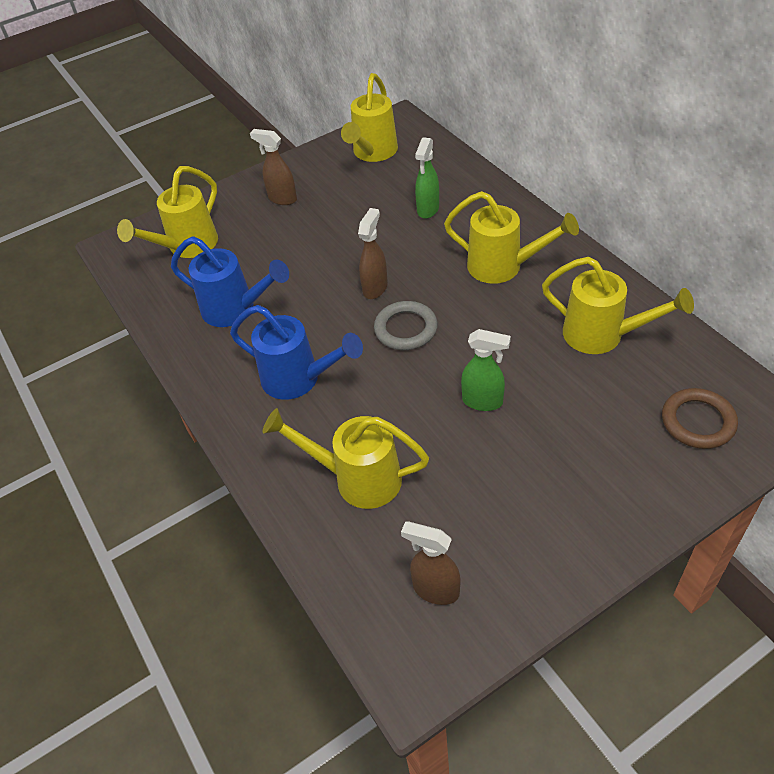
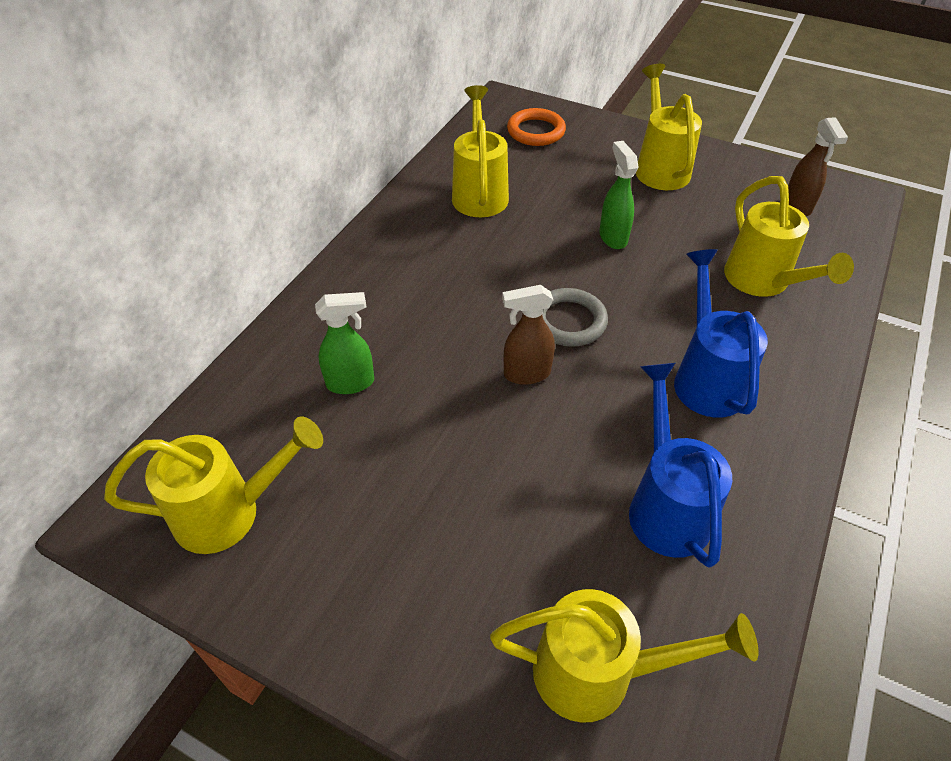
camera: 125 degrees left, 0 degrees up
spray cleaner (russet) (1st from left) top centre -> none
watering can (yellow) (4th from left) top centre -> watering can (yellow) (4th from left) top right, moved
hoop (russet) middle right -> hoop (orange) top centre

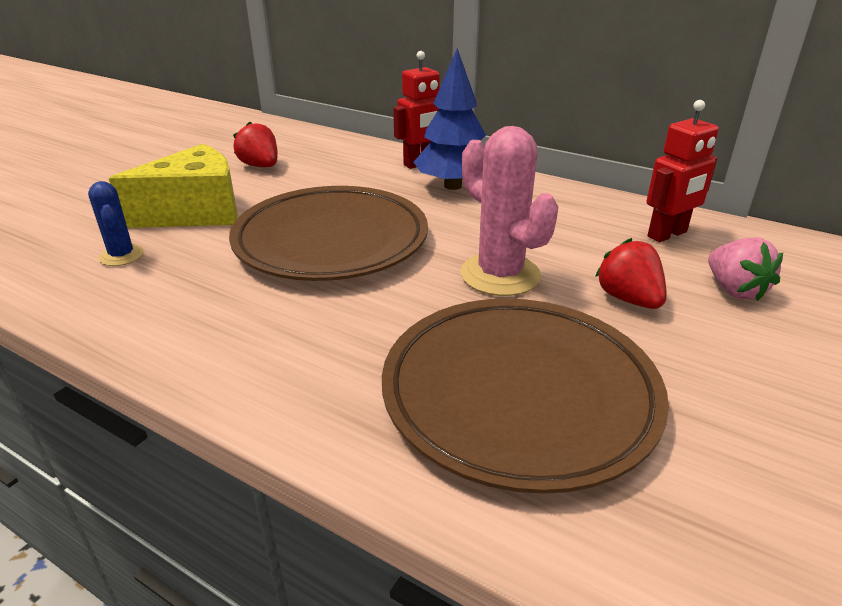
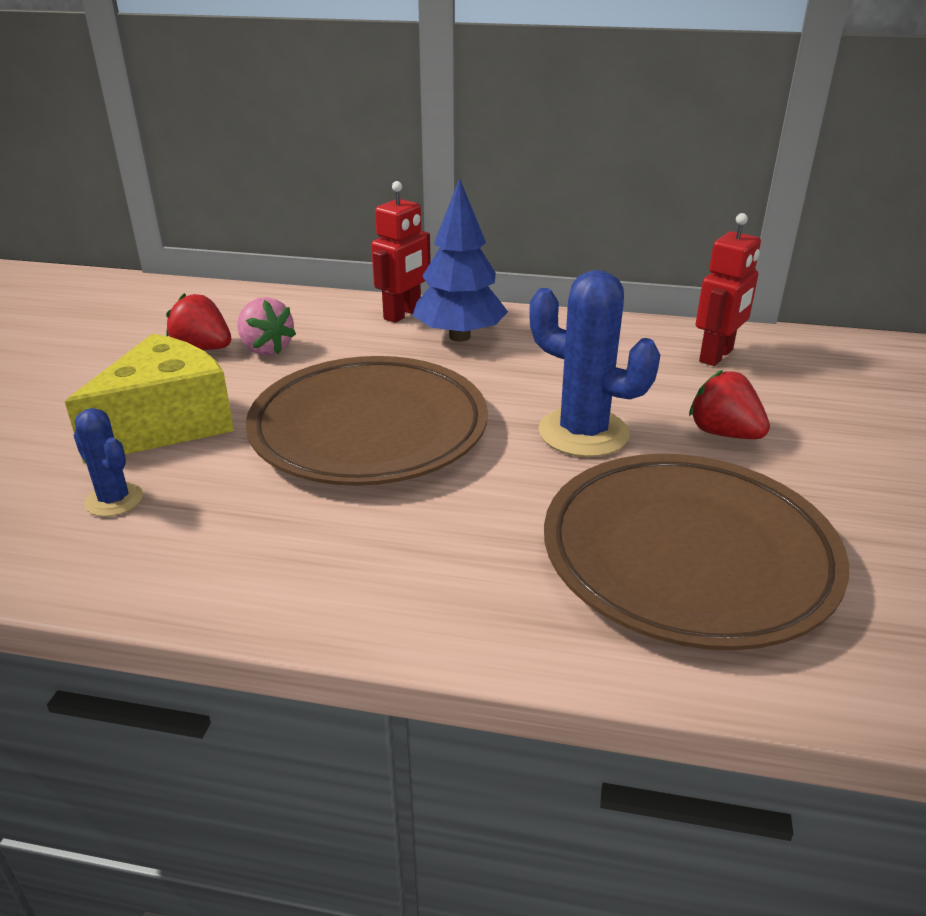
camera: 20 degrees left, 0 degrees up
prickly plant (pink) centre -> prickly plant (royal blue) (2nd from left) centre
toy strawberry (pink) middle right -> toy strawberry (pink) middle left, moved

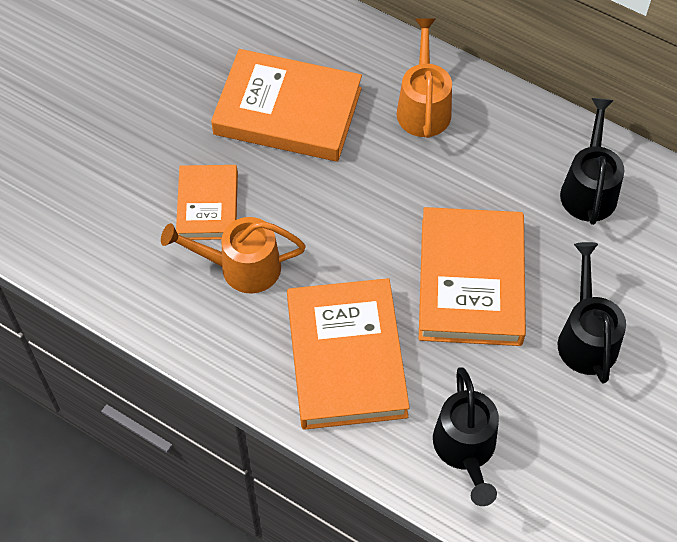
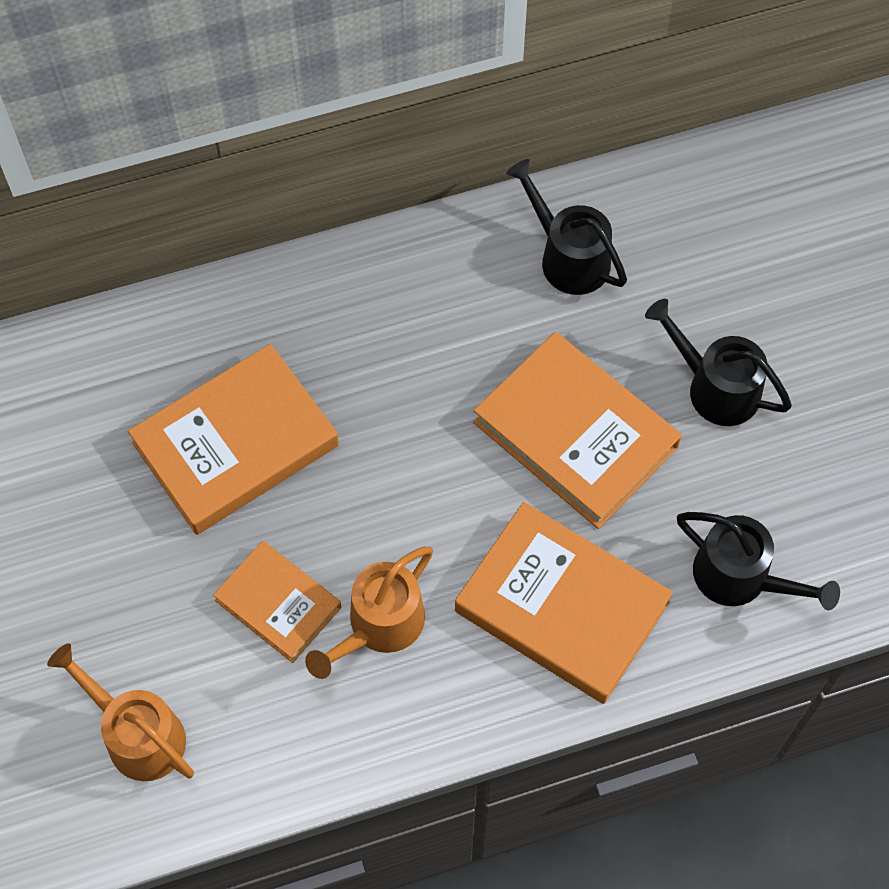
camera: 50 degrees left, 5 degrees up
watering can (orange) (2nd from left in the first image) top centre -> watering can (orange) (1st from left) bottom left, moved

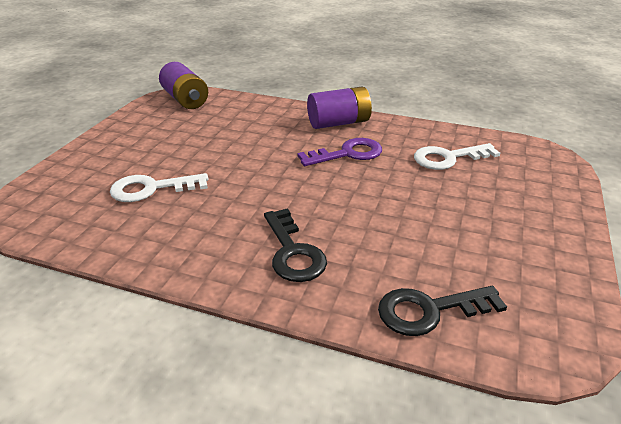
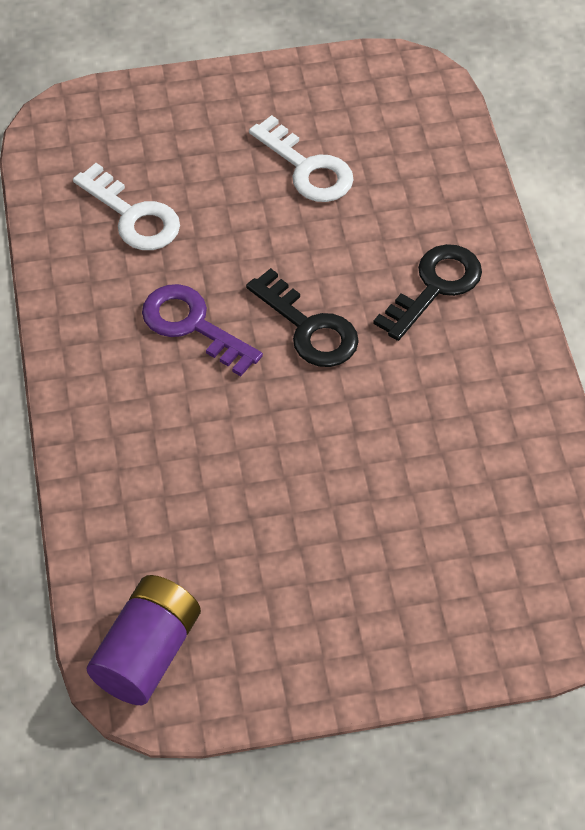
camera: 120 degrees left, 20 degrees up
AA battery (purple) (2nd from left) top centre -> none
door key (white) (1st from left in the first image) middle left -> door key (white) (2nd from left) top centre, moved
door key (black) (2nd from left in the first image) bottom right -> door key (black) (1st from left) centre, moved

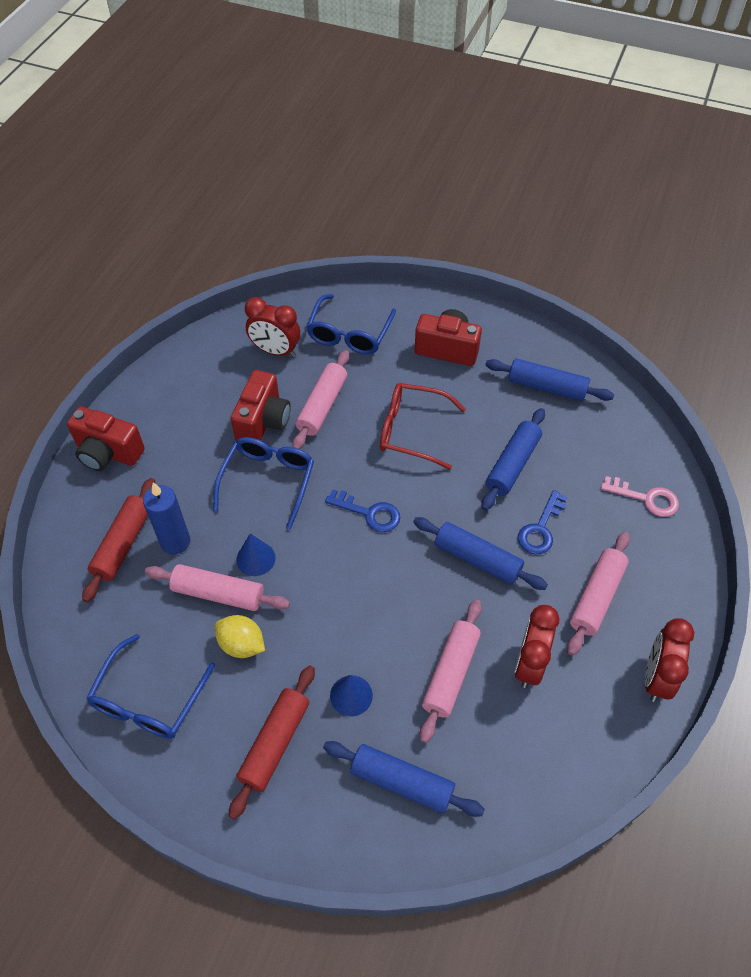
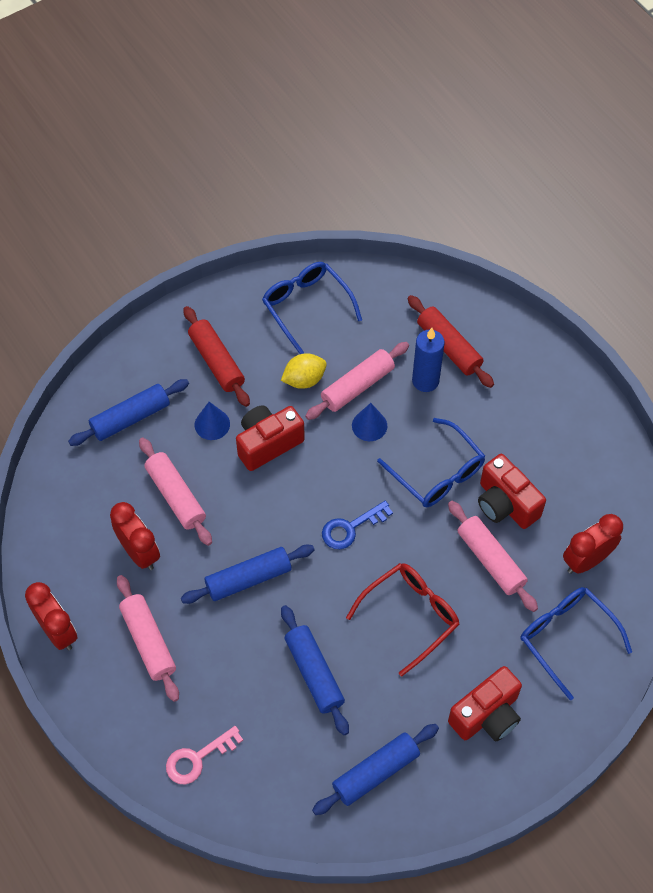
camera: 125 degrees right, 5 degrees up
camera (scarlet) (1st from left) middle left -> camera (scarlet) (1st from left) centre, moved
door key (royal blue) (2nd from left) middle right -> none

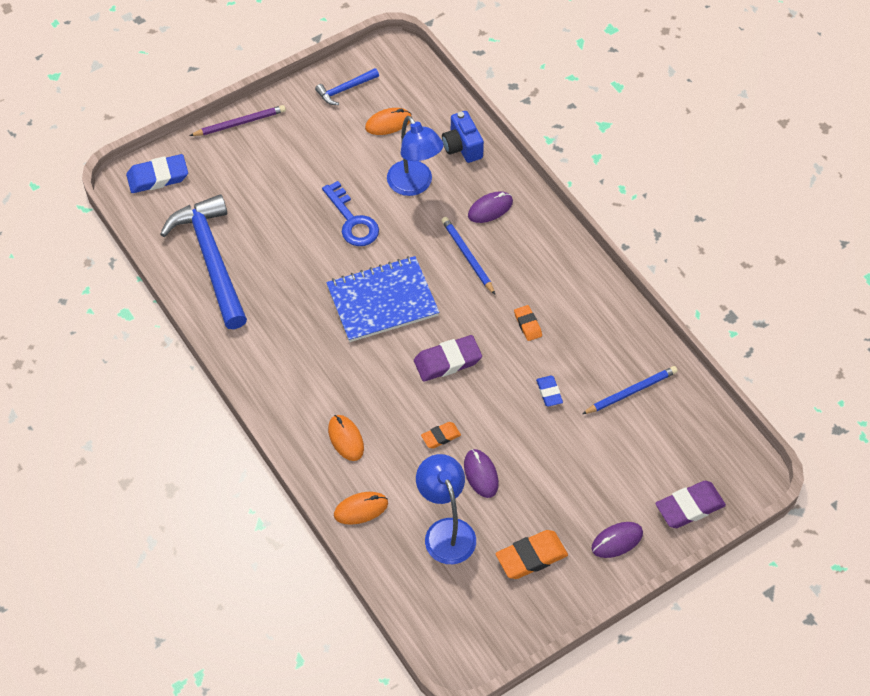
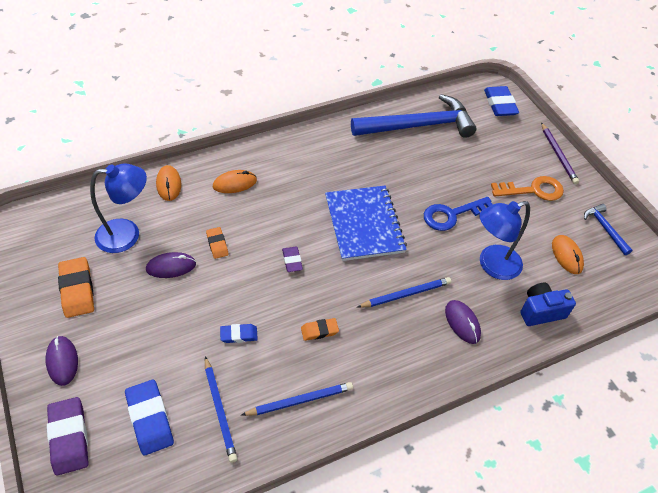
camera: 95 degrees right, 5 degrees down
gum eraser (purple) (1st from left in the first image) centre -> gum eraser (purple) (2nd from left) centre, x0.57
none -> door key (orange) middle right
none -> gum eraser (royal blue) (1st from left) bottom left
none -> pencil (royal blue) (2nd from left) bottom centre

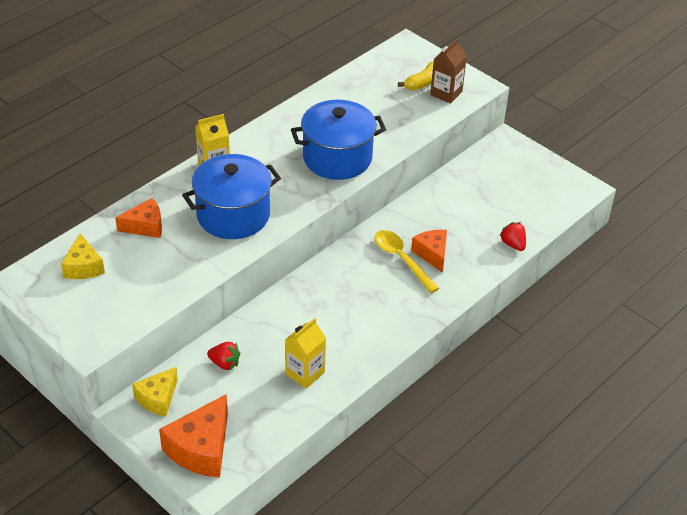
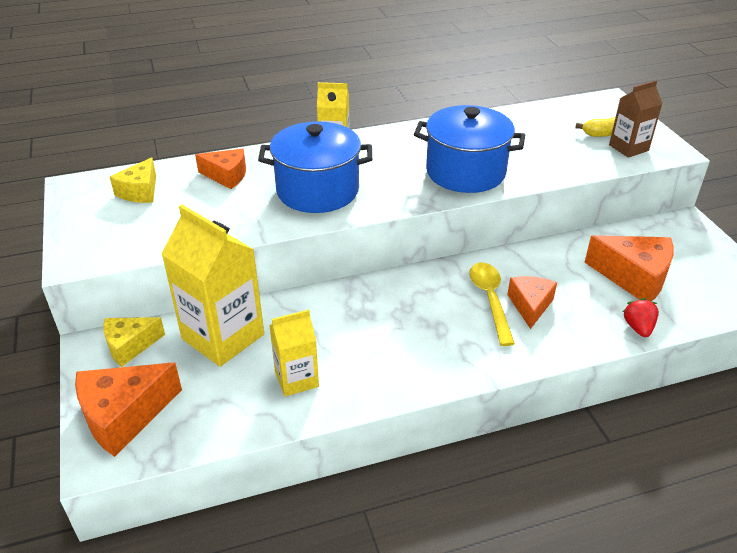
camera: 30 degrees right, 5 degrees down
toy strawberry (scarlet) (1st from left) bottom left -> juice carton (yellow) (1st from left) middle left
none -> piece of cheese (orange) (4th from left) middle right

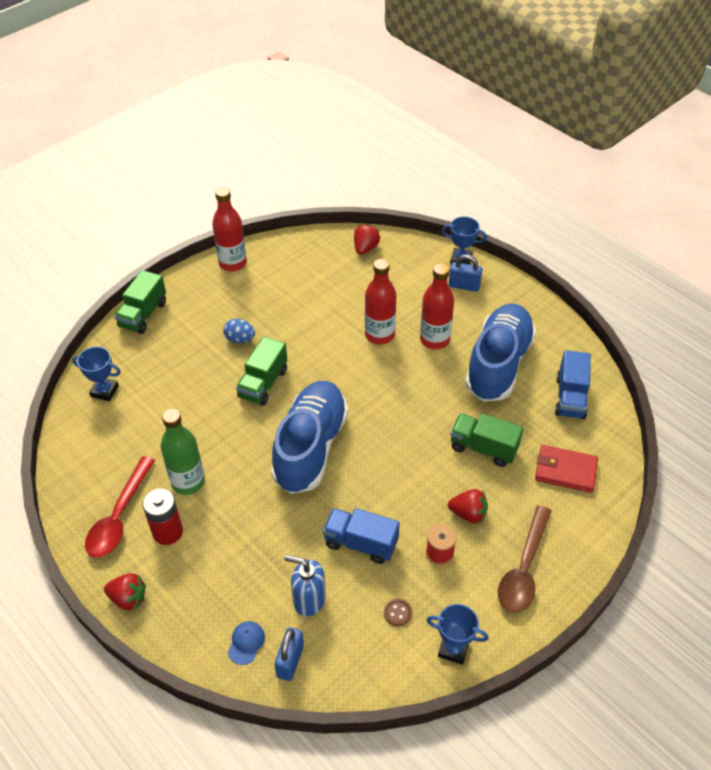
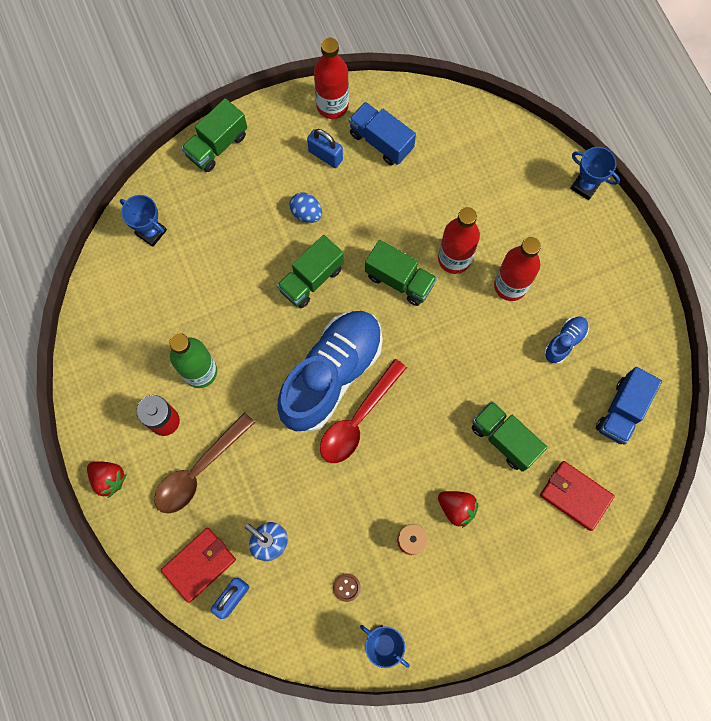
camera: 20 degrees right, 25 degrees up
toy strawberry (scarlet) (2nd from left) top centre -> none
padlock (royal blue) (2nd from left) centre -> padlock (royal blue) (2nd from left) top centre, moved
lace-up shoe (royal blue) (2nd from left) middle right, x0.42
teaspoon (scarlet) middle left -> teaspoon (scarlet) centre, moved
teaspoon (russet) bottom right -> teaspoon (russet) middle left, moved
toy truck (royal blue) (1st from left) bottom centre -> toy truck (royal blue) (1st from left) top centre, moved
baseball cap (royal blue) bottom centre -> billfold (scarlet) (1st from left) bottom left
none -> toy truck (leaf-green) (3rd from left) centre

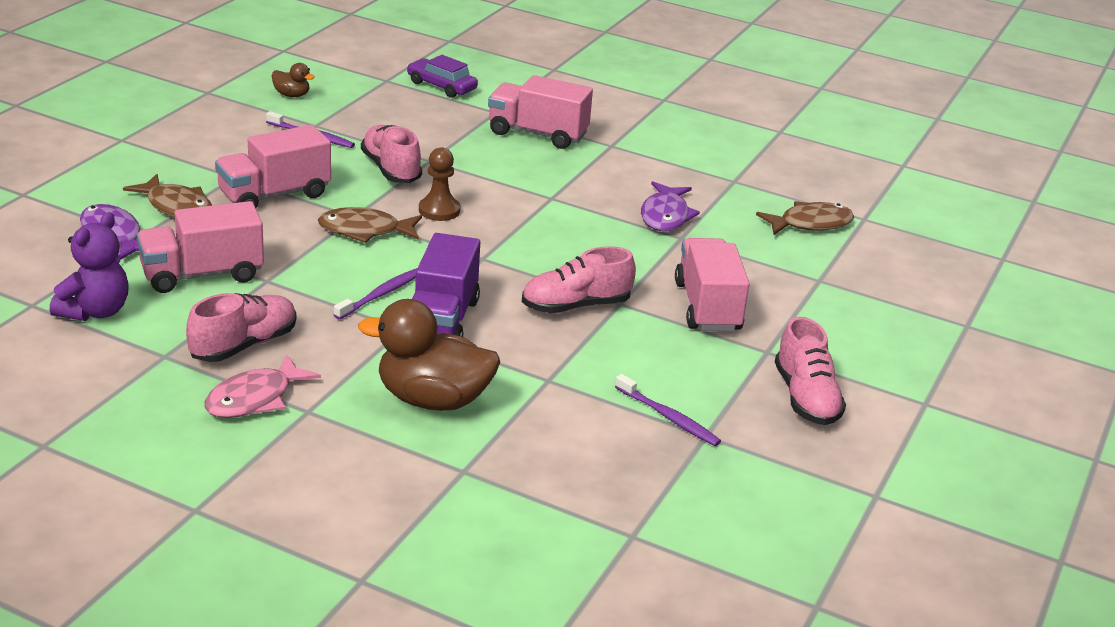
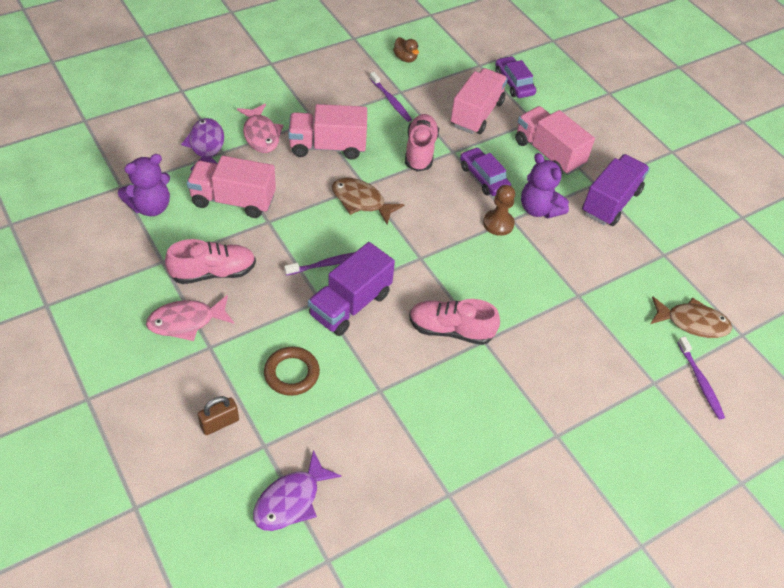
camera: 30 degrees right, 20 degrees up
pawn (russet) top centre -> pawn (russet) centre, moved
fish figure (russet) (1st from left) top left -> fish figure (pink) (2nd from left) top left
fish figure (purple) (2nd from left) top centre -> fish figure (purple) (2nd from left) bottom centre, moved
toy truck (pink) (4th from left in the first image) centre -> toy truck (pink) (3rd from left) top centre, moved
duck (russet) (2nd from left) centre -> hoop (russet) centre
lace-up shoe (pink) (4th from left) middle right -> none
tooth brush (purple) (3rd from left) centre -> tooth brush (purple) (3rd from left) middle right, moved
none -> car (purple) (1st from left) top centre
none -> stuffed bear (purple) (2nd from left) top right
none -> toy truck (purple) (2nd from left) top right
none -> padlock (russet) bottom left

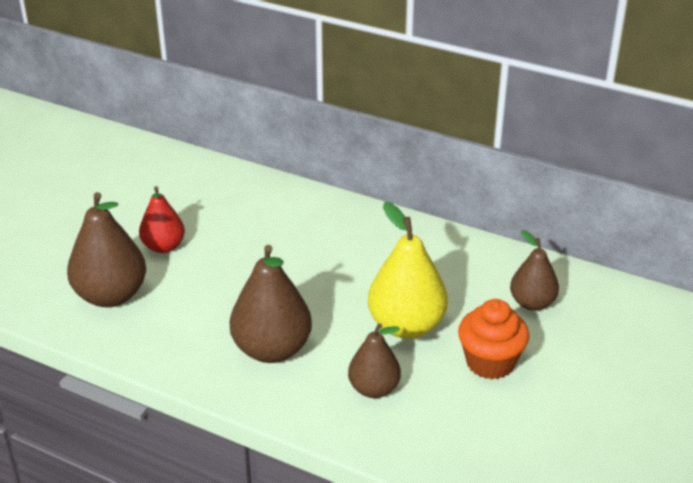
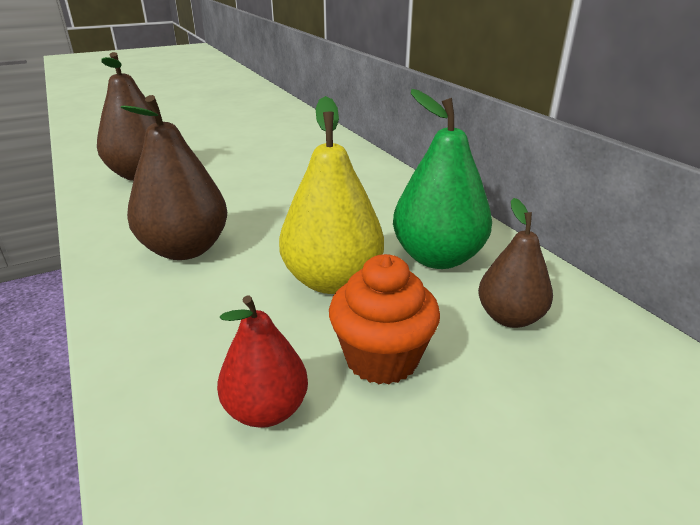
camera: 35 degrees right, 5 degrees down
pear (scarlet) middle left -> pear (scarlet) bottom centre, moved
pear (russet) (3rd from left) bottom centre -> none
none -> pear (leaf-green) centre

